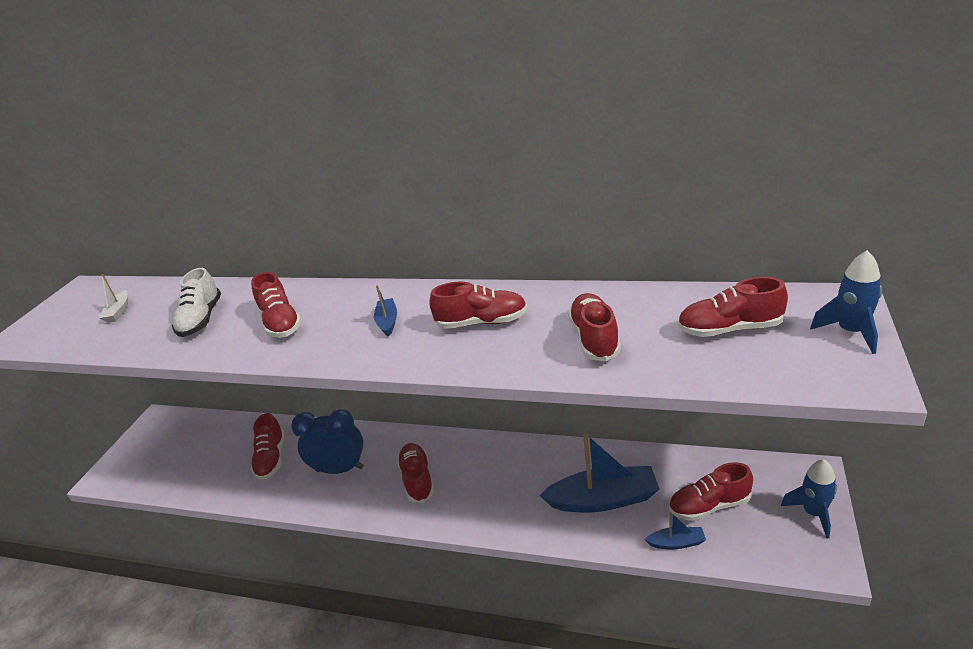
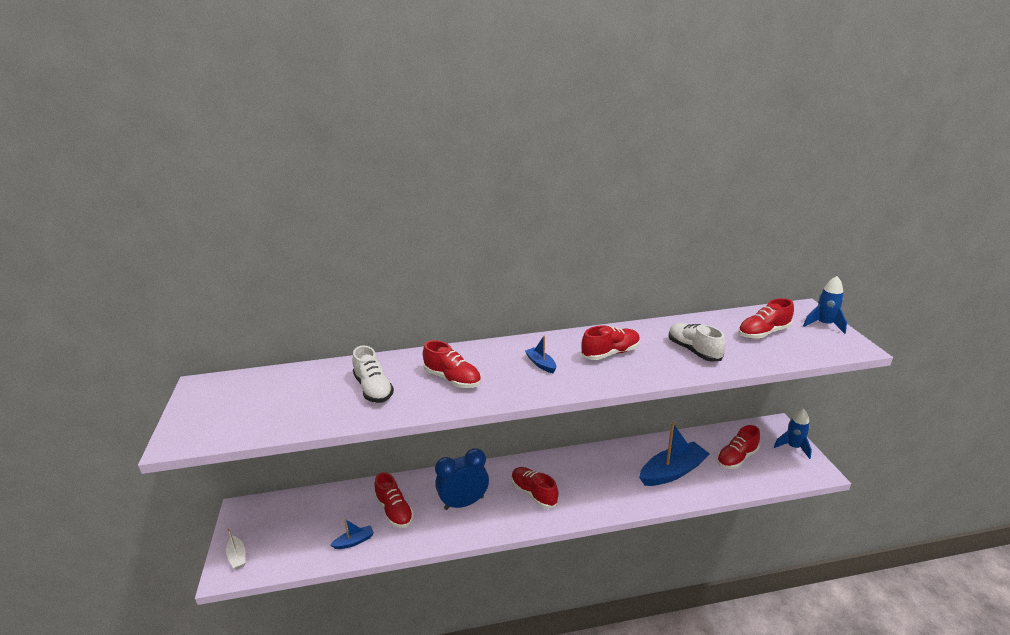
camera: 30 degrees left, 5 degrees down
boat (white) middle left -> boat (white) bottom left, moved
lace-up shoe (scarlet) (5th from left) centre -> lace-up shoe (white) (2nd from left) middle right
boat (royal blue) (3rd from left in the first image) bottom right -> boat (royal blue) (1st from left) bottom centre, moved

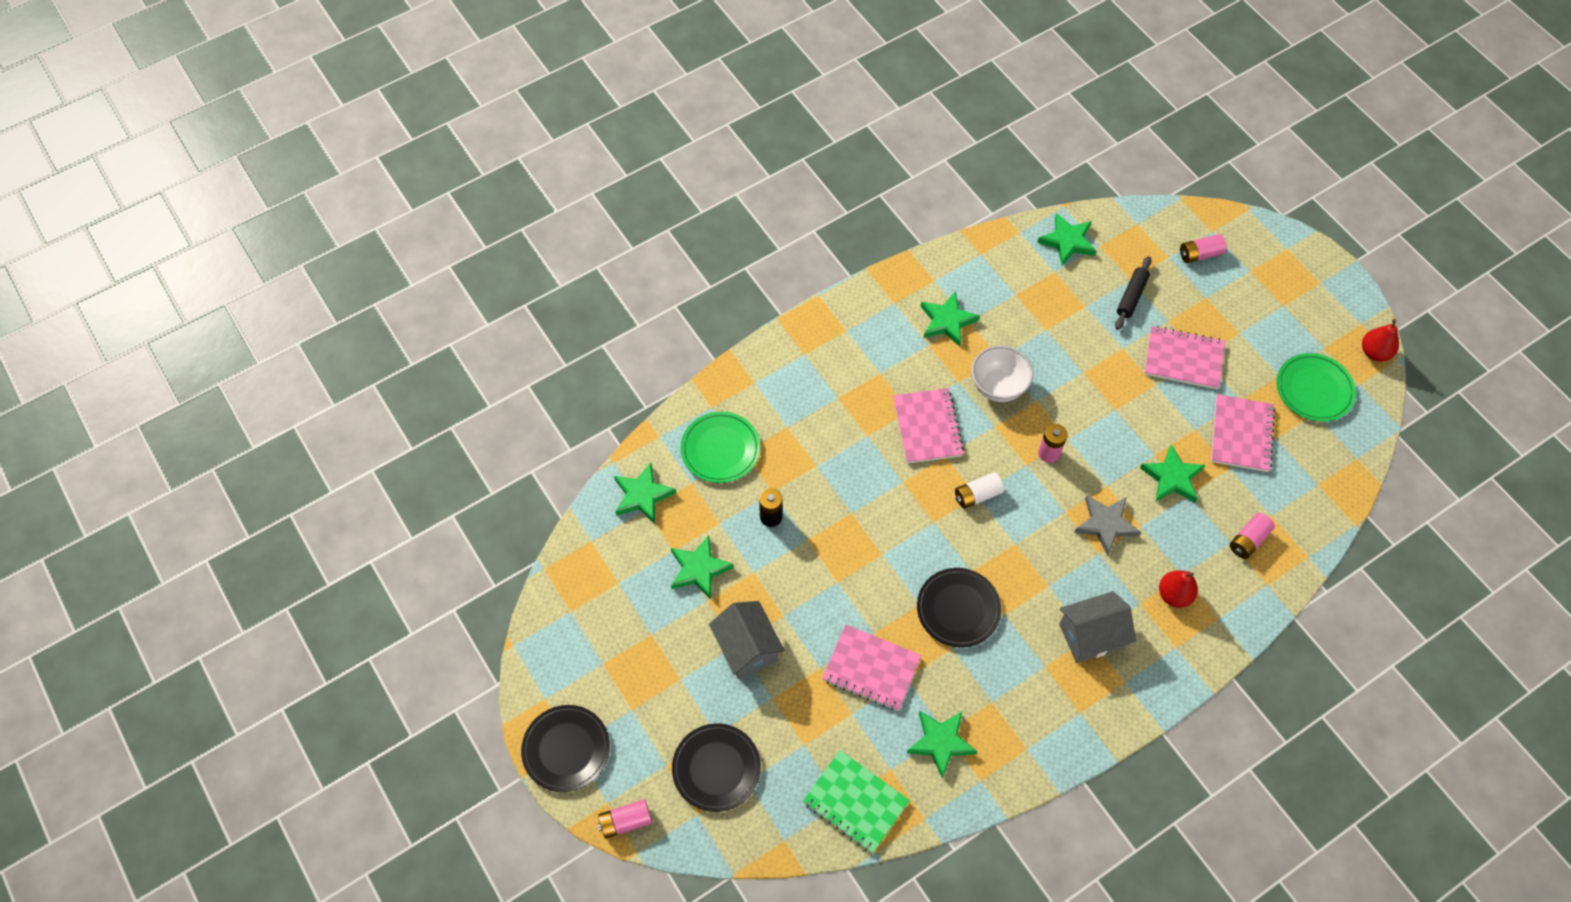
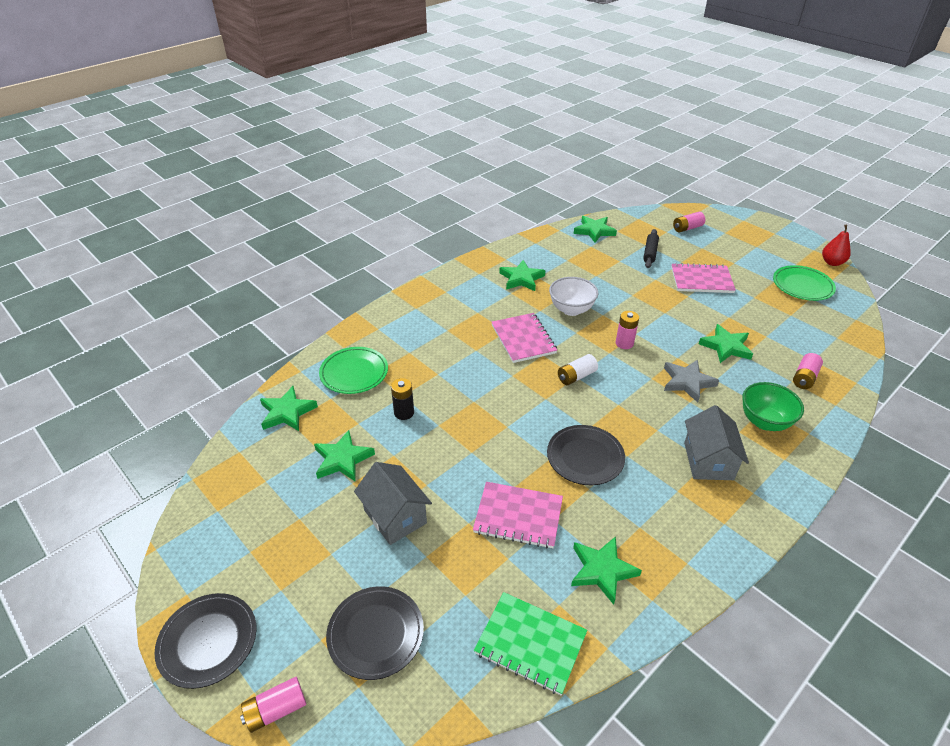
camera: 10 degrees left, 20 degrees down
notepad (pink) (4th from left) middle right -> none
pear (scarlet) (1st from left) middle right -> serving bowl (leaf-green) middle right
house (ash-grey) (2nd from left) bottom right -> house (ash-grey) (2nd from left) middle right, 60 degrees counterclockwise

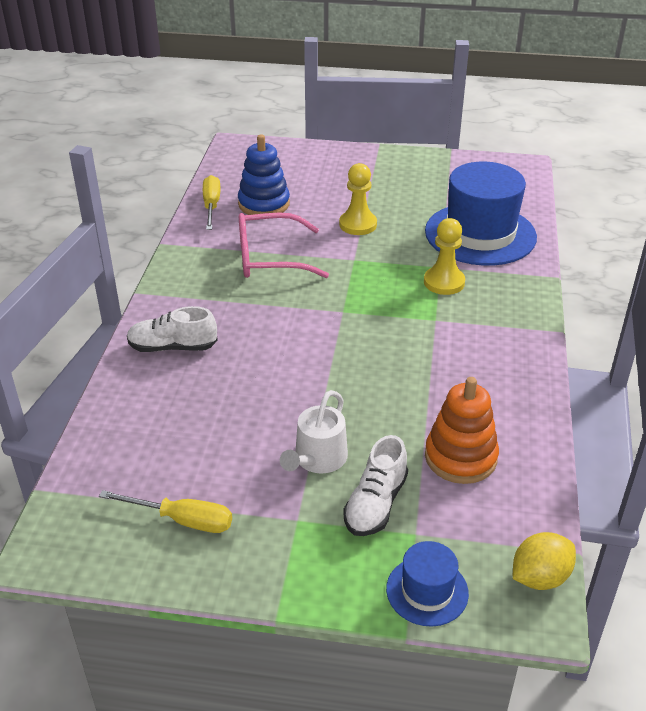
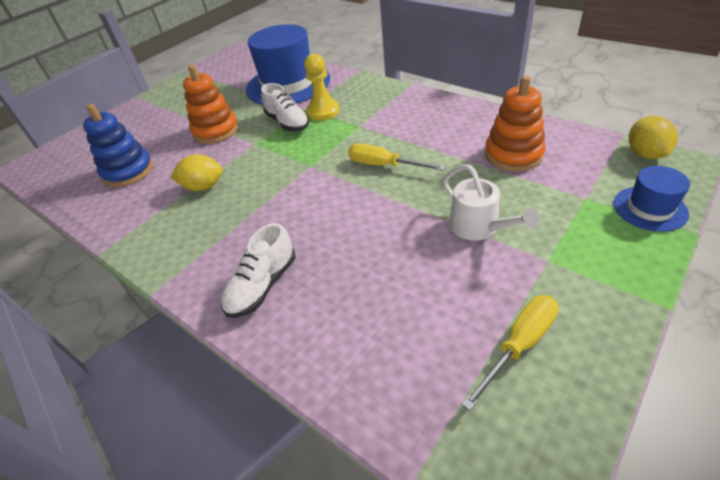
camera: 55 degrees left, 5 degrees up
pawn (yellow) (1st from left) top centre -> stacking toy (orange) (1st from left) top left
hand screwdriver (yellow) (2nd from left in the first image) top left -> hand screwdriver (yellow) (1st from left) top centre, moved
glasses (pink) centre -> toy lemon (yellow) (1st from left) middle left
lace-up shoe (white) (2nd from left) bottom centre -> lace-up shoe (white) (2nd from left) top centre, moved

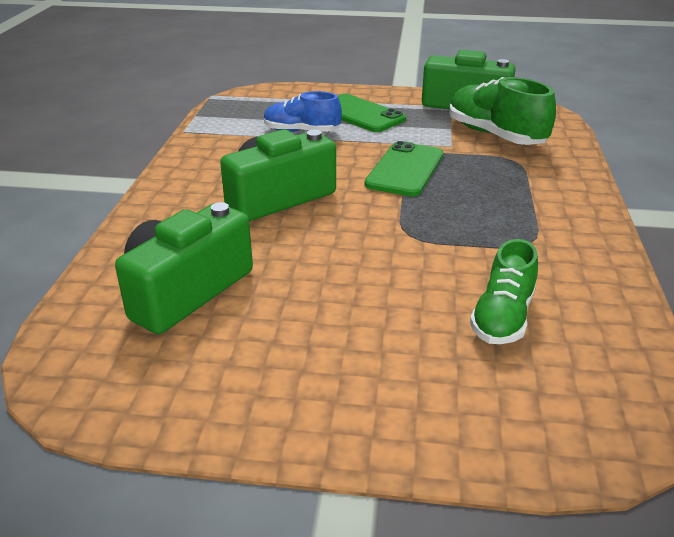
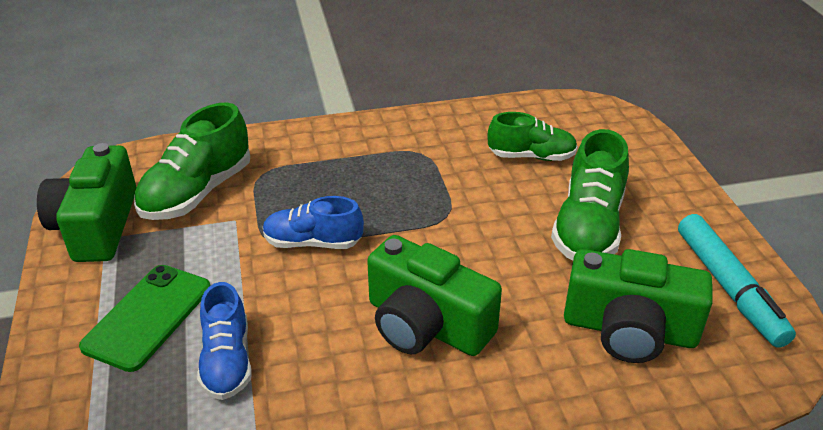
camera: 110 degrees left, 5 degrees up
mobile phone (leaf-green) (2nd from left) top centre -> lace-up shoe (royal blue) (2nd from left) centre
none -> lace-up shoe (leaf-green) (3rd from left) middle right
none -> felt pen (aqua) middle right

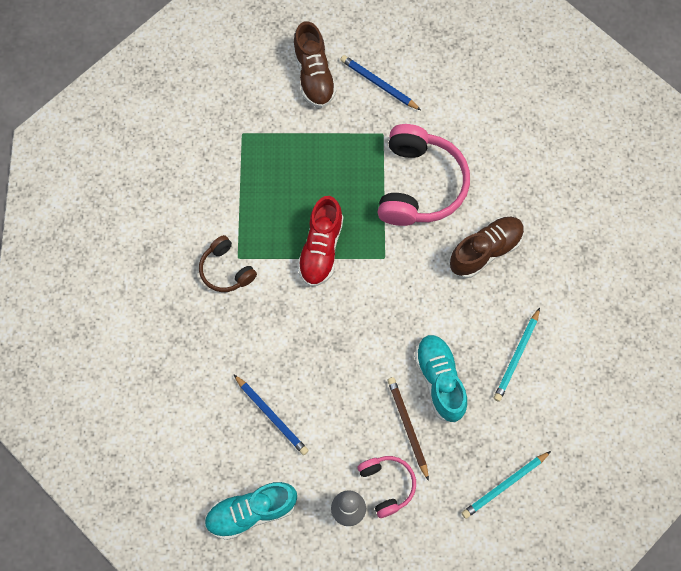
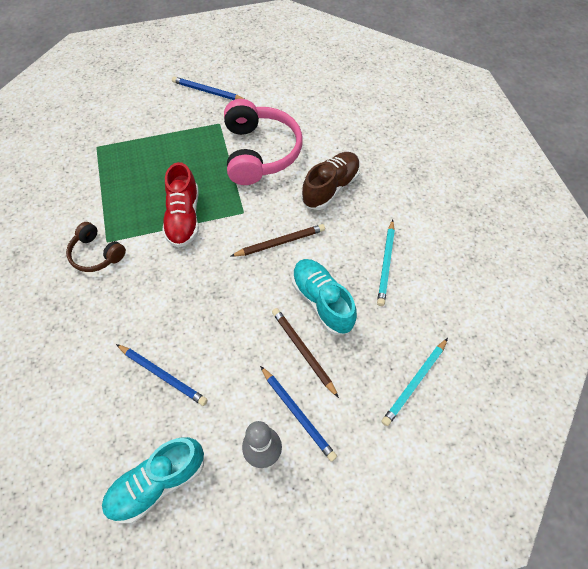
camera: 15 degrees left, 10 degrees down
lace-up shoe (russet) (1st from left) top centre -> none
over-ear headphones (pink) (1st from left) bottom centre -> pencil (royal blue) (3rd from left) bottom centre
none -> pencil (russet) (1st from left) centre

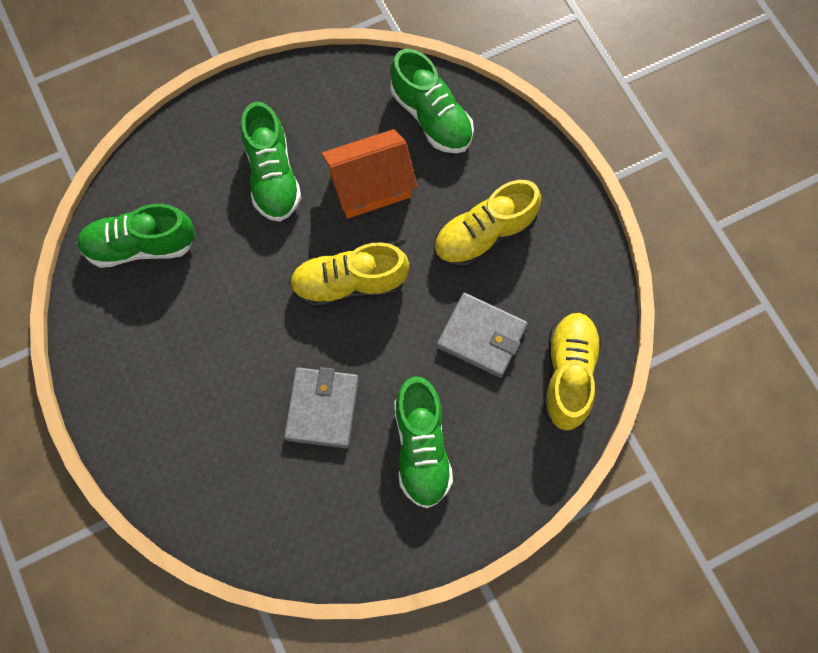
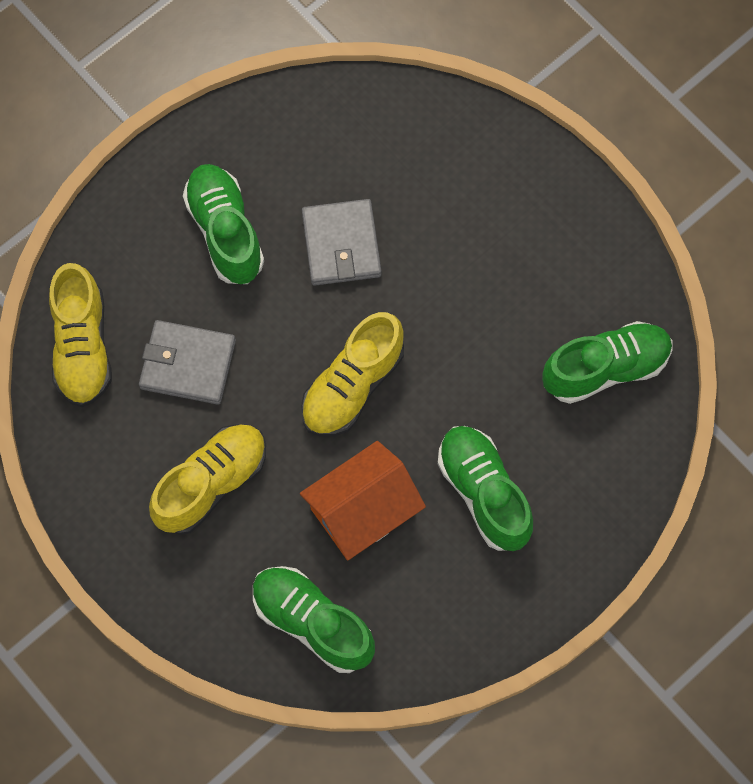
camera: 165 degrees right, 0 degrees up
lace-up shoe (yellow) (1st from left in the first image) centre -> lace-up shoe (yellow) (3rd from left) centre, 150 degrees clockwise

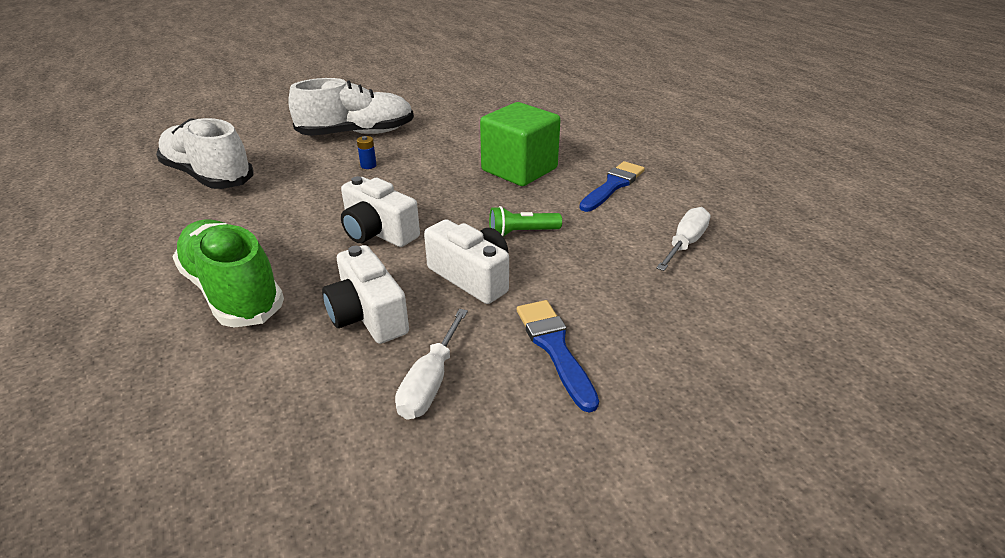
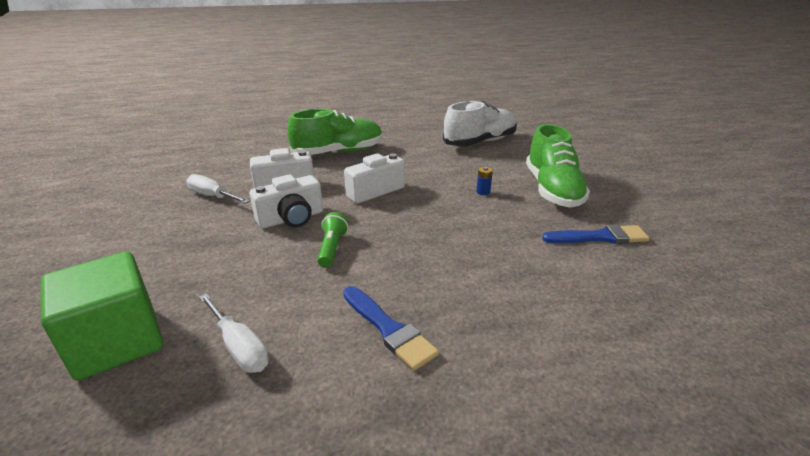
camera: 105 degrees right, 5 degrees down
lace-up shoe (white) (2nd from left) top centre -> lace-up shoe (leaf-green) (2nd from left) middle right
solid cube (leaf-green) top centre -> solid cube (leaf-green) bottom left, moved
paintbrush (royal blue) (1st from left in the first image) centre -> paintbrush (royal blue) (2nd from left) middle right, moved

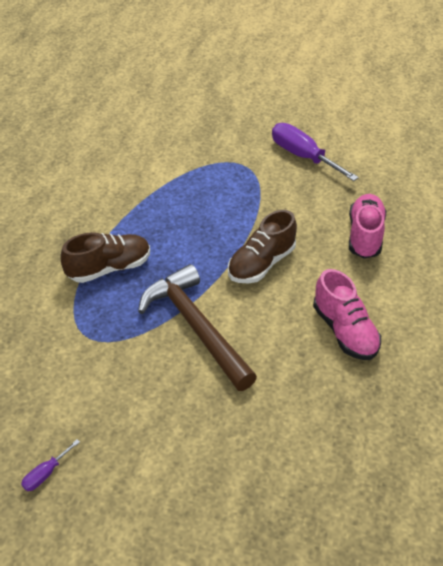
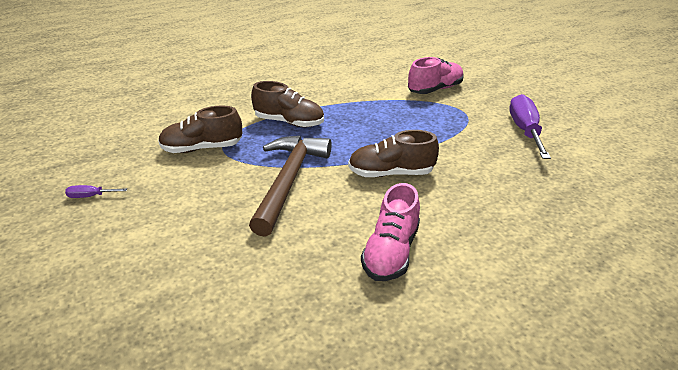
camera: 45 degrees right, 10 degrees down
lace-up shoe (pink) (2nd from left) middle right -> lace-up shoe (pink) (2nd from left) top centre, moved
none -> lace-up shoe (russet) (1st from left) middle left

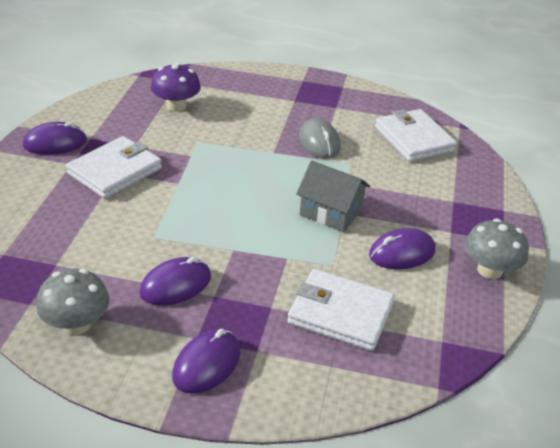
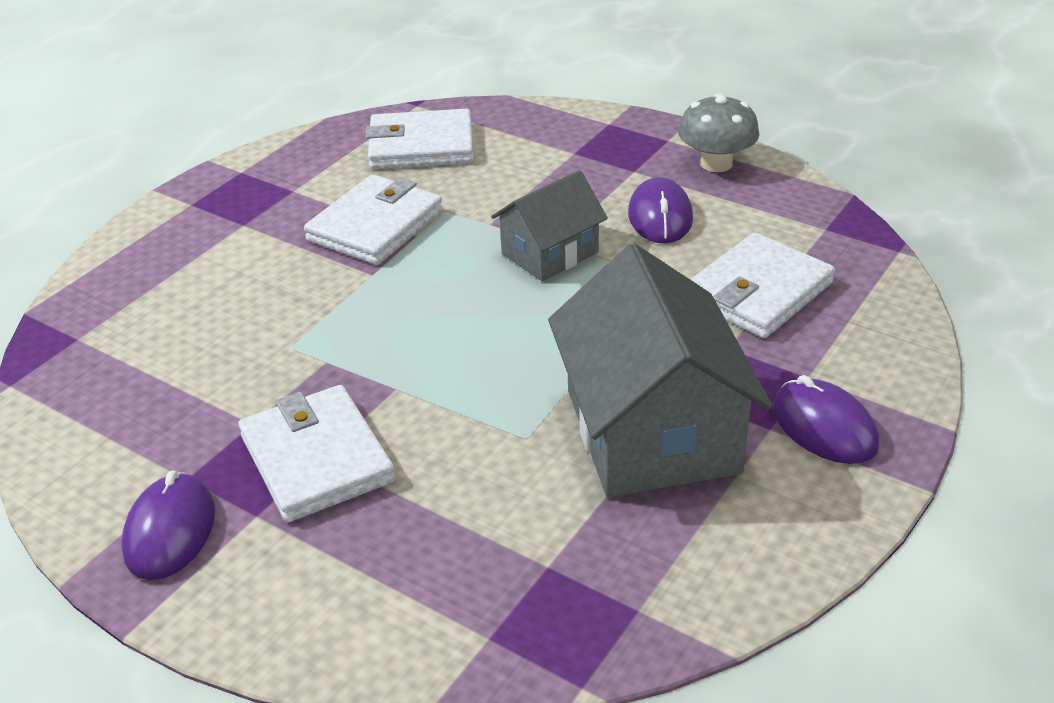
camera: 65 degrees left, 0 degrees up
fungus (purple) top left -> none
mouse (ash-grey) top centre -> billfold (white) (2nd from left) top centre
mouse (purple) (2nd from left) middle left -> house (ash-grey) (2nd from left) centre
fungus (ash-grey) (1st from left) bottom left -> none

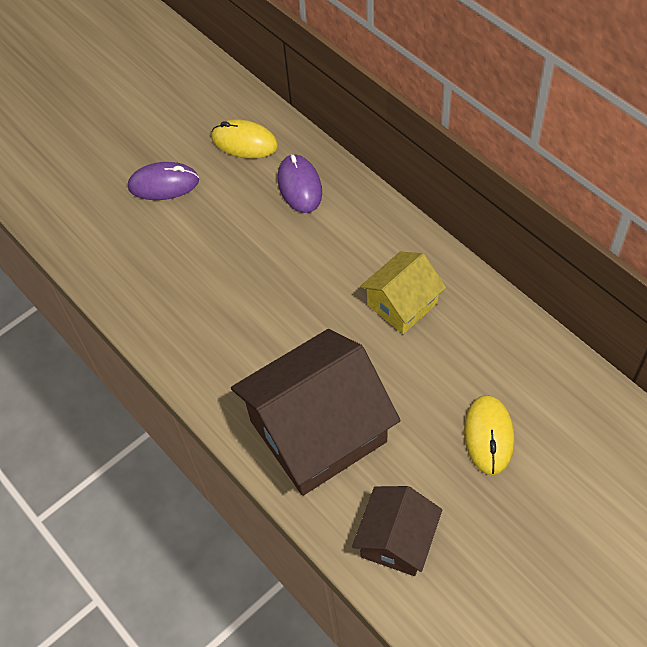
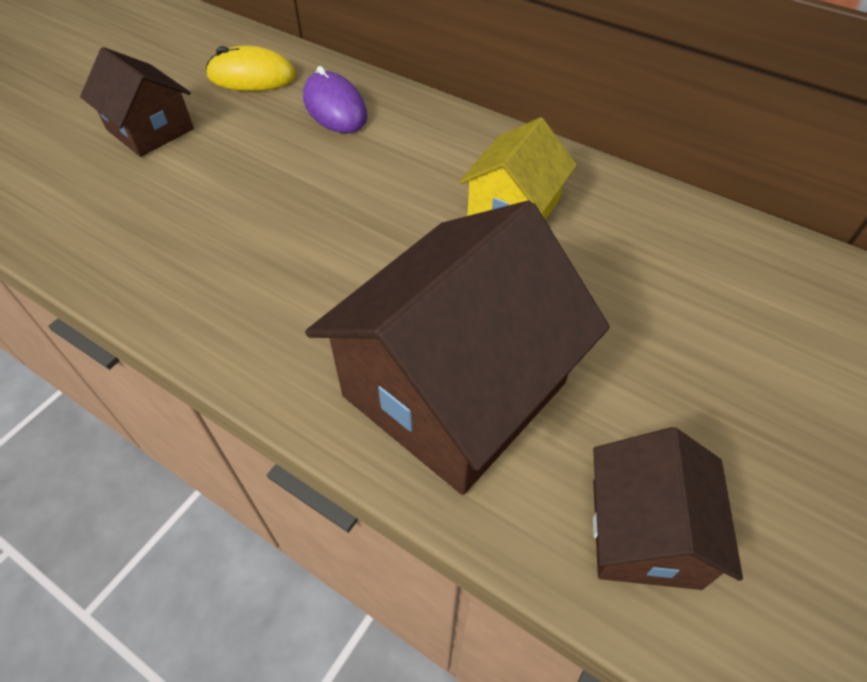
camera: 20 degrees left, 5 degrees down
mouse (purple) (1st from left) top left -> house (russet) (1st from left) top left
mouse (yellow) (2nd from left) bottom right -> none

